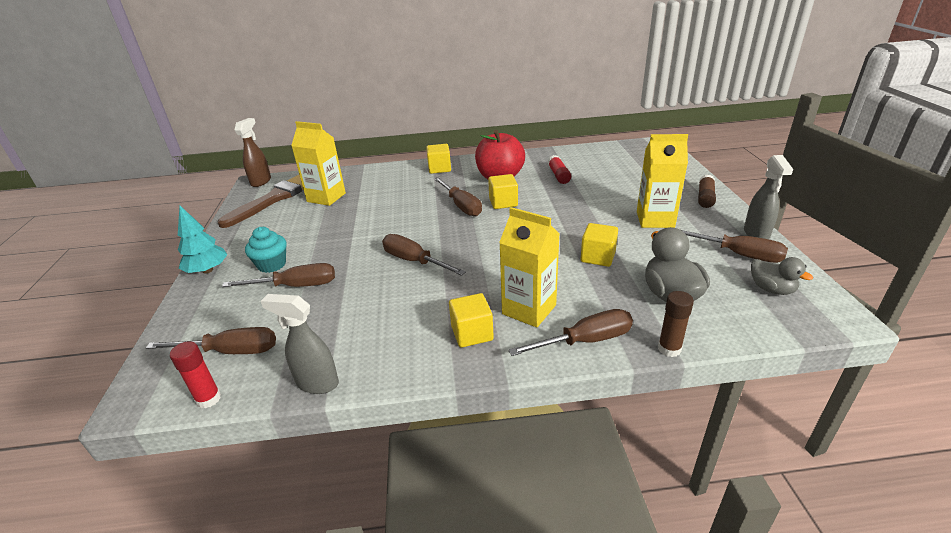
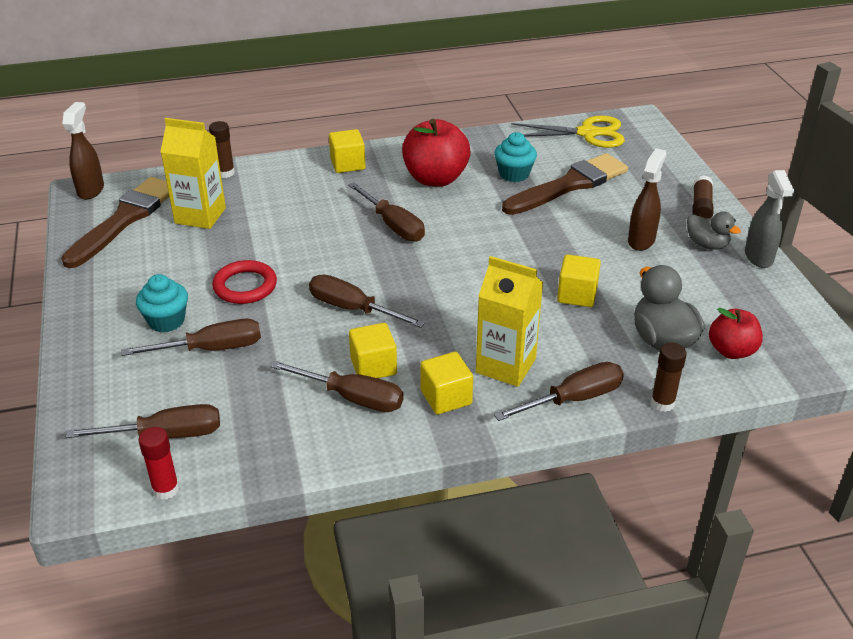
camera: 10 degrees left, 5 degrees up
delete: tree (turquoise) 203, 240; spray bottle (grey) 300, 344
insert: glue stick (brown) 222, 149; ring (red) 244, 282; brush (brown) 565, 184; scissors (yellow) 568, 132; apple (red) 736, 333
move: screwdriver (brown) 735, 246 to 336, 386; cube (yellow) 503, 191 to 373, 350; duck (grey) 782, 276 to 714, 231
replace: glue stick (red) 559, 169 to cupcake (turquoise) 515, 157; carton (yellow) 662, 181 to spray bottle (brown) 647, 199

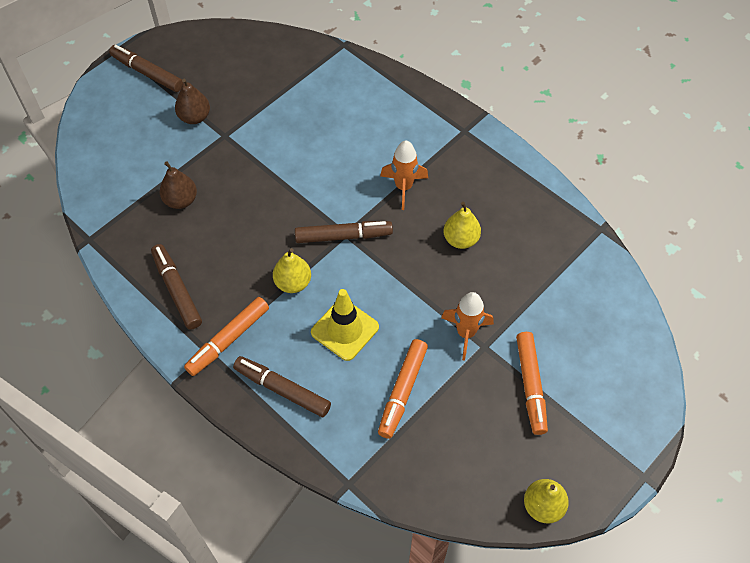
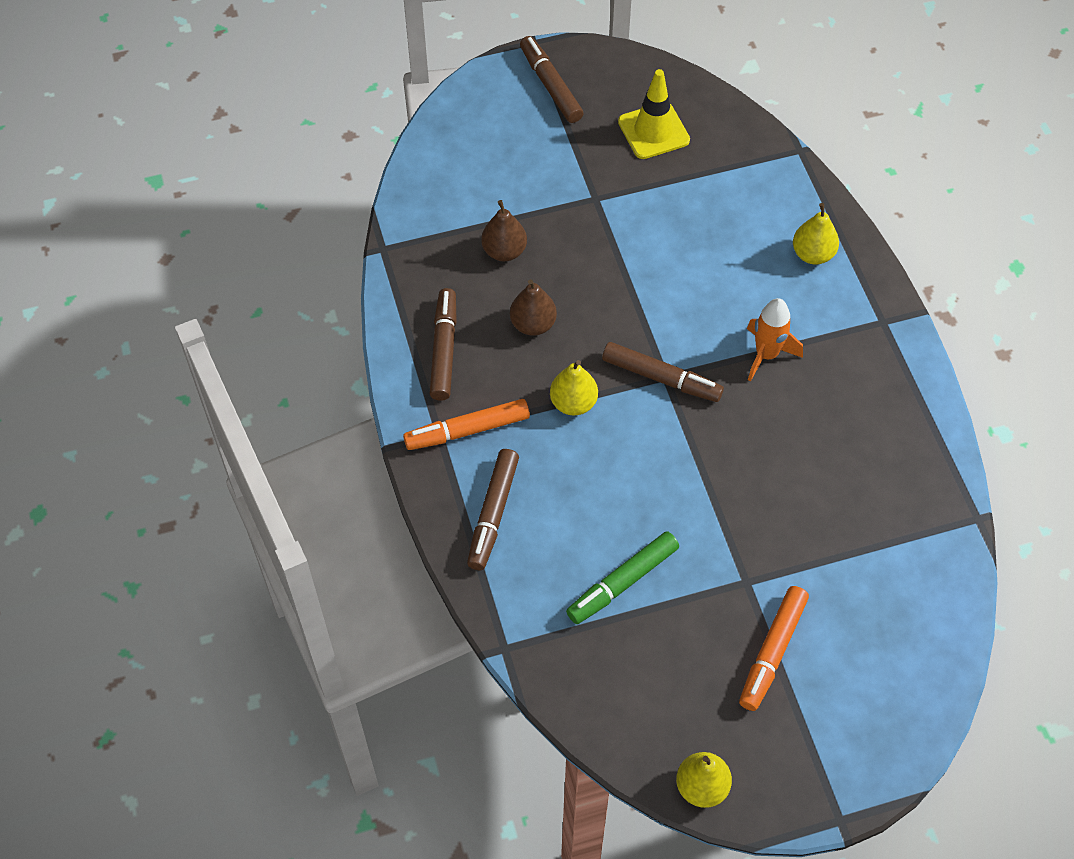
camera: 30 degrees right, 0 degrees up
delete: rocket (orange) 467, 326
move: pear (brown) 192, 101 to 533, 307; traffic cone (yellow) 345, 325 to 654, 114; pear (yellow) 462, 225 to 816, 234
recolor: marker (orange) 403, 389 to marker (green) 622, 578
rotate: marker (brown) 282, 386 = 493, 509 135 degrees counterclockwise

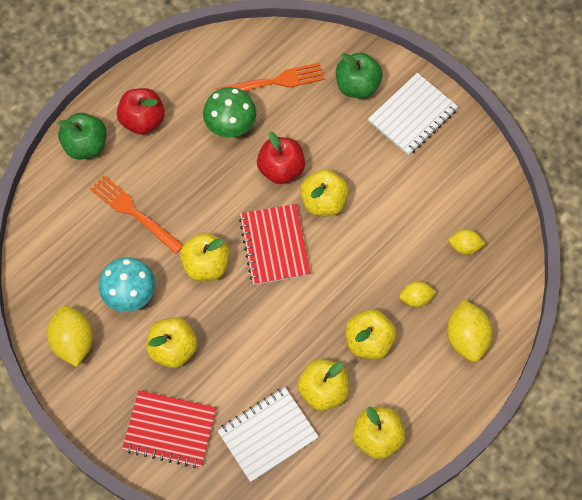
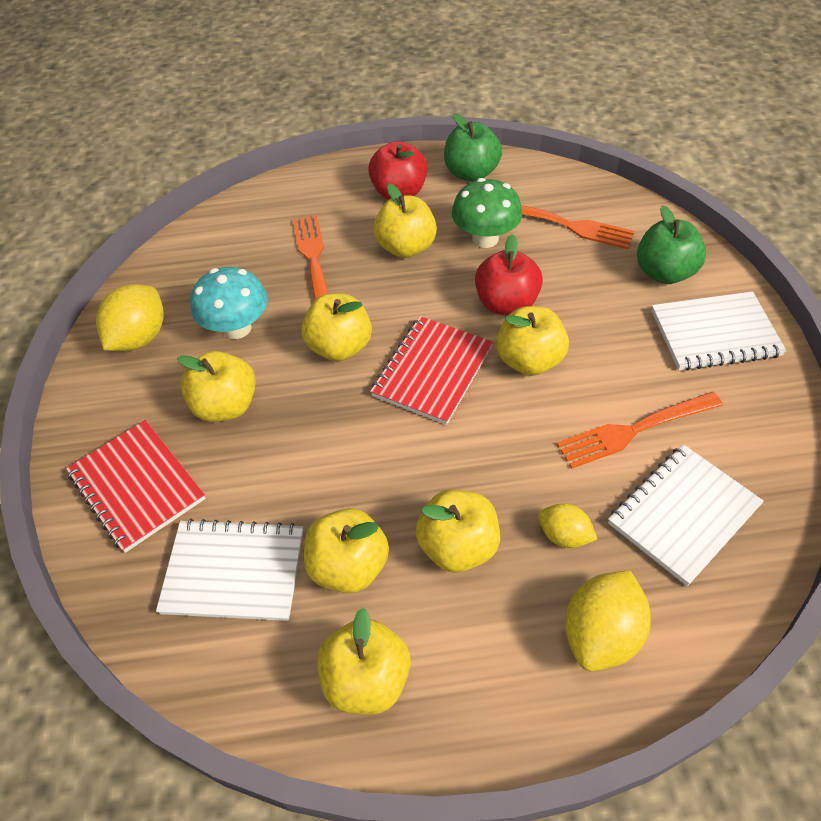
camera: 40 degrees right, 15 degrees down
insert: apple (yellow) 405, 220; fork (orange) 640, 430
move: apple (green) 81, 136 to 473, 147
replace: lemon (yellow) 467, 242 to notebook (white) 686, 515

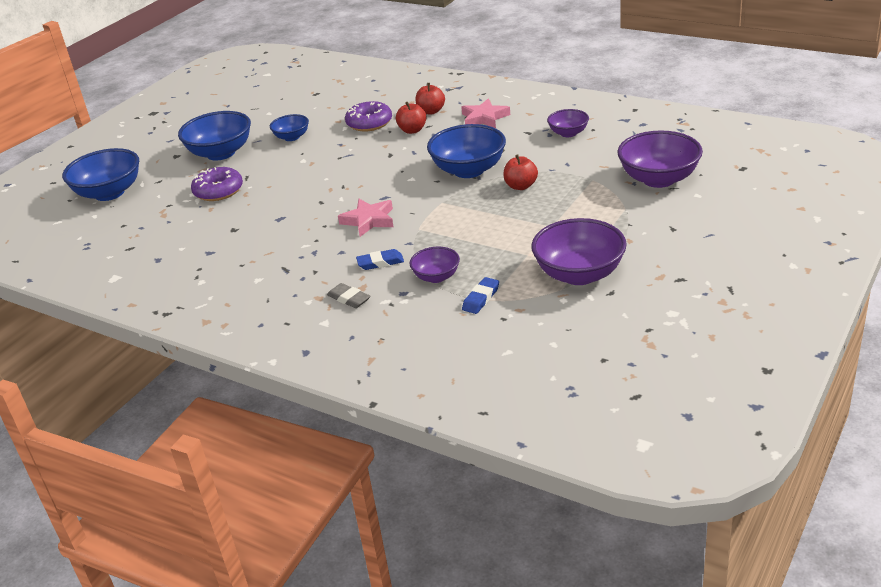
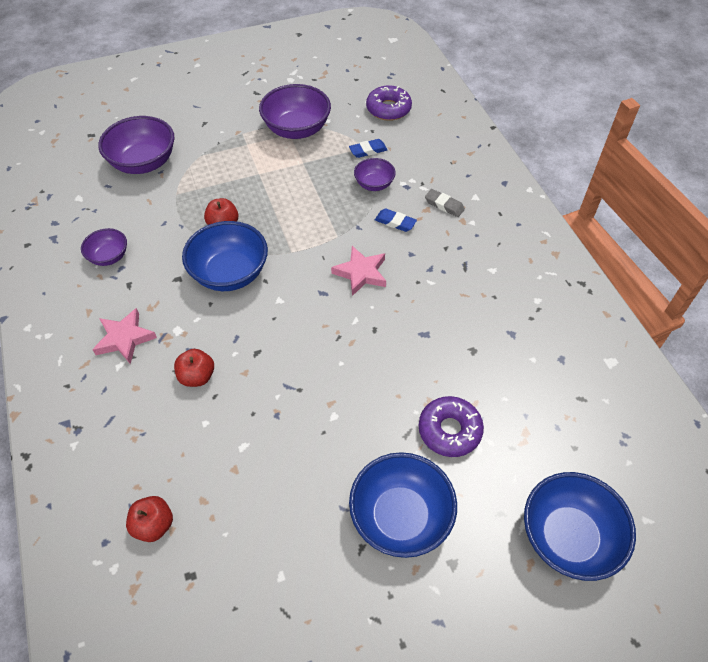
camera: 145 degrees left, 20 degrees up
delete: bowl (blue) 289, 127
move: apple (red) 430, 98 to 149, 519; donut (purple) 368, 116 to 389, 103
rotate: eraser (grey) 348, 295 = 445, 203 45 degrees counterclockwise

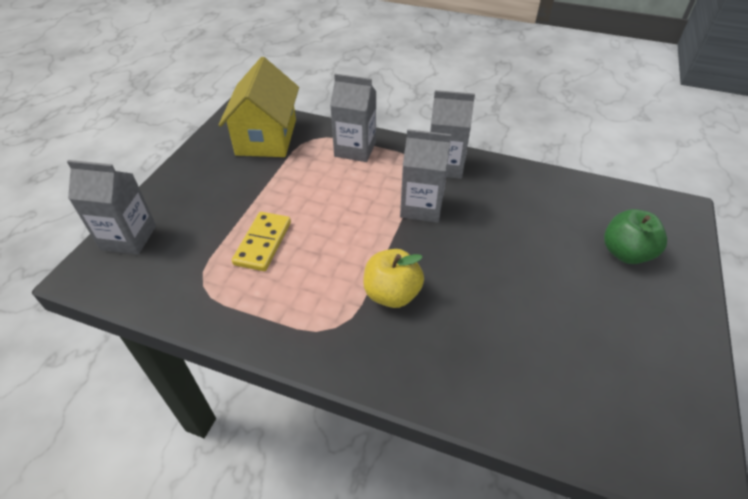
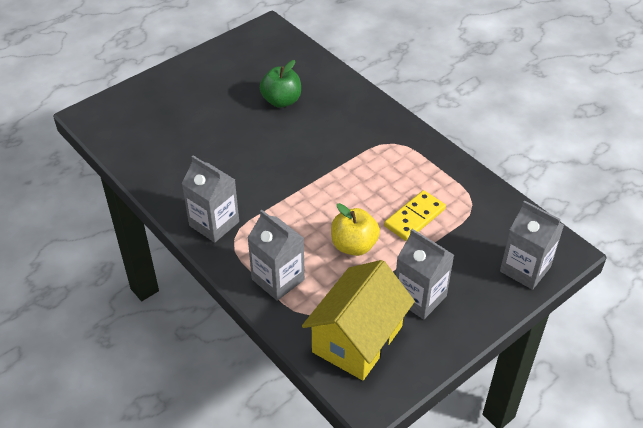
camera: 150 degrees left, 0 degrees up
move: apple (green) 635, 236 to 280, 84; apple (yellow) 393, 278 to 355, 229; carton (grey) 425, 176 to 425, 274

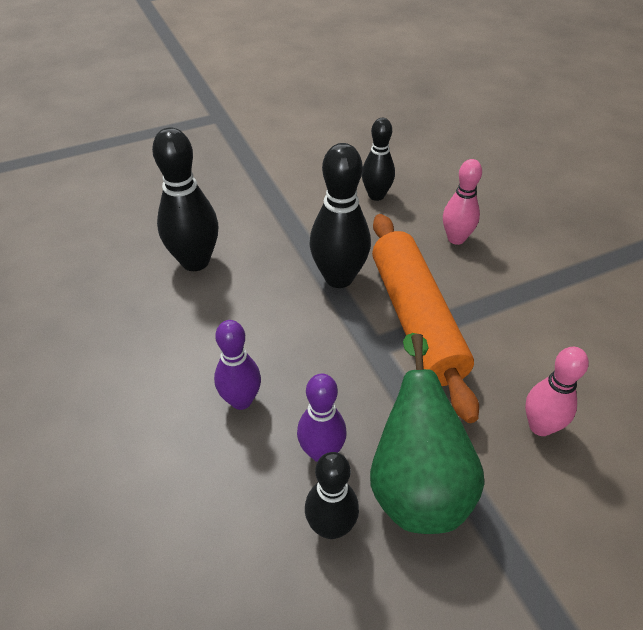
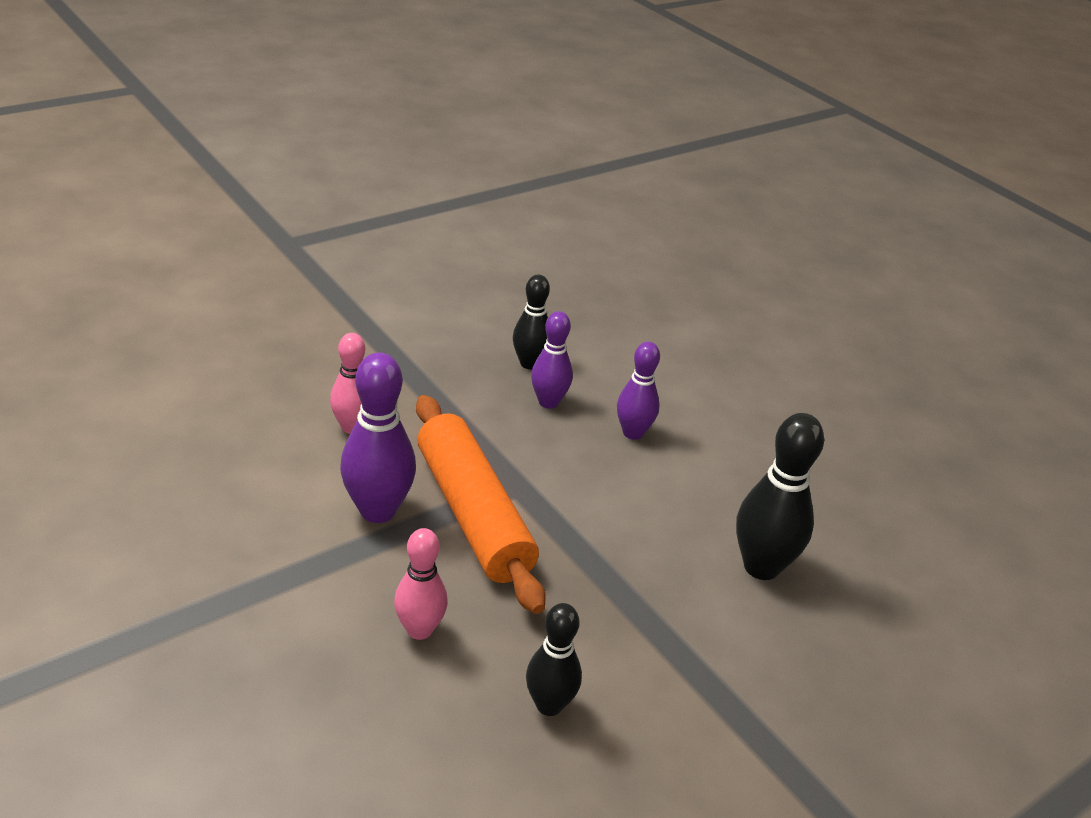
camera: 165 degrees right, 10 degrees down
delete: bowling pin (black) 340, 215; pear (green) 427, 433
insert: bowling pin (purple) 378, 437

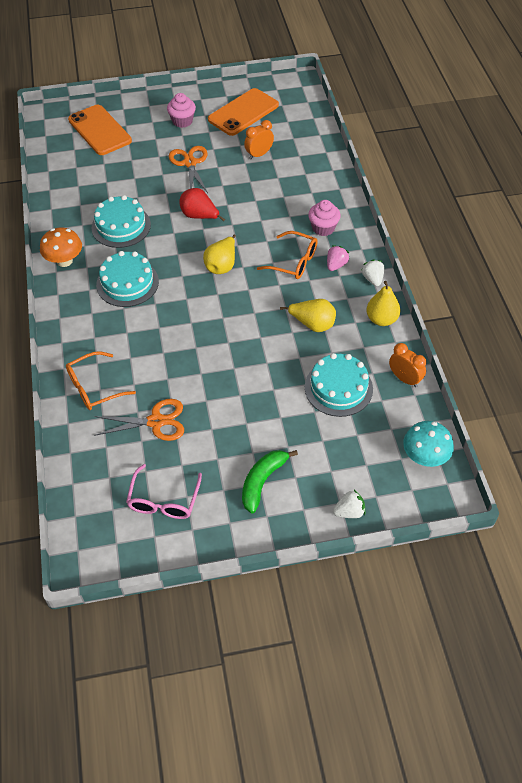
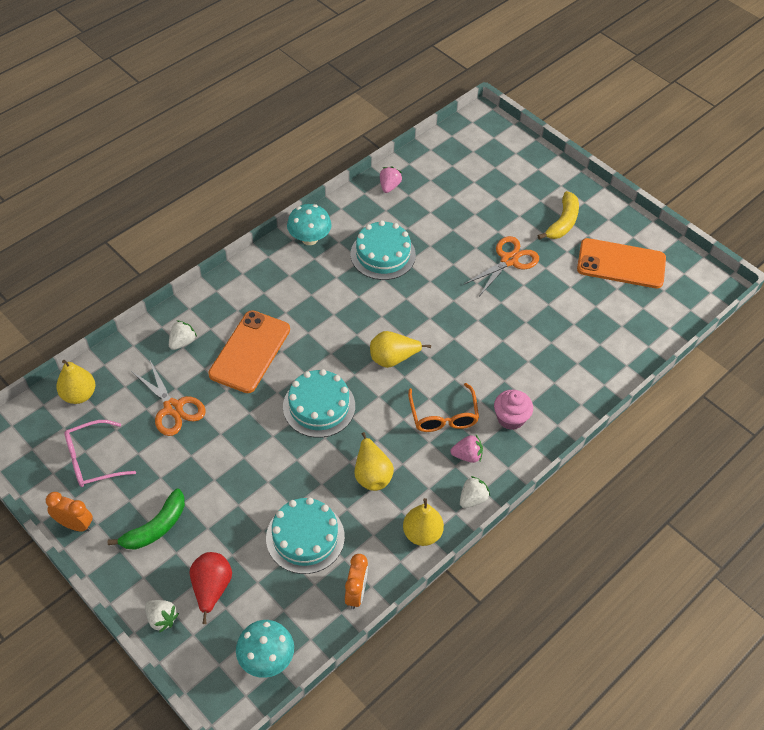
camera: 55 degrees right, 0 degrees up
insert: pear (yellow) 75, 382; strawberry (pink) 391, 179
move: clock (orange) 259, 139 to 69, 512; pear (red) 202, 205 to 210, 588; phone (orange) 100, 130 to 249, 351; cake (turquoise) 127, 279 to 319, 403
replace: glasses (orange) 101, 380 to strawberry (white) 183, 335; cupcake (pink) 181, 110 to banana (yellow) 558, 215
recolor: mushroom (orange) 61, 247 to mushroom (turquoise) 309, 224
rotate: banana (green) 270, 481 = 146, 519 135 degrees clockwise

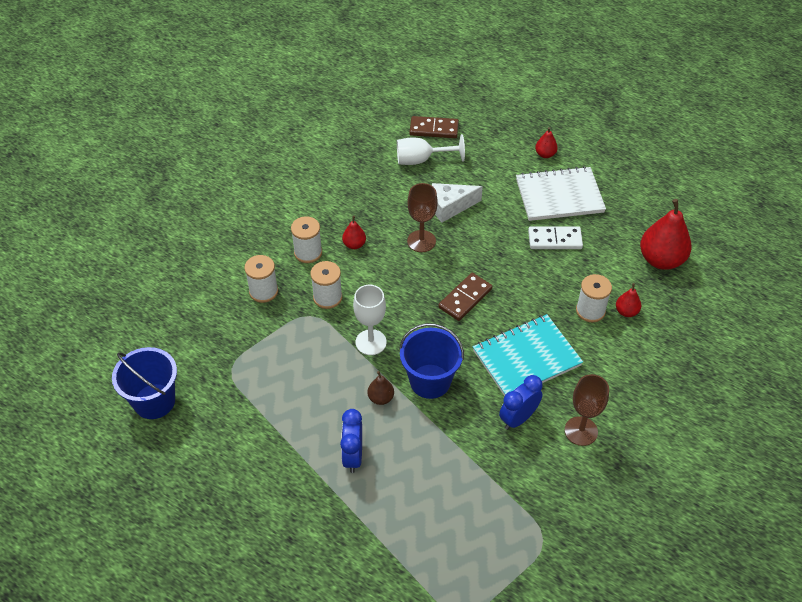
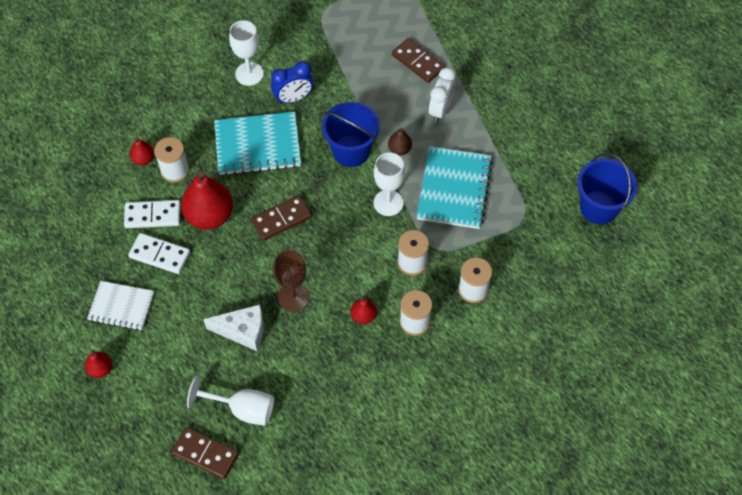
camera: 160 degrees left, 10 degrees up
insert: domino (white) 152, 214; domino (brown) 418, 60; notebook (turquoise) 454, 187
move: pear (red) 666, 234 to 207, 201
recolor: goblet (brown) 587, 410 to goblet (white) 246, 53; clock (blue) 351, 441 to clock (white) 442, 94
resize: notebook (white) 561, 193 = 120, 306 x0.64

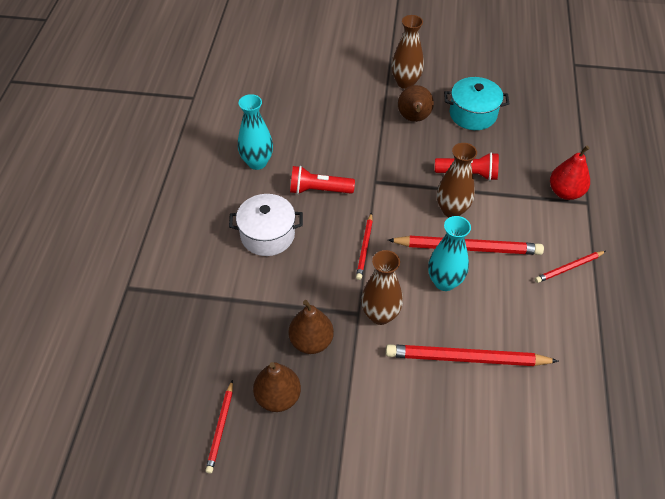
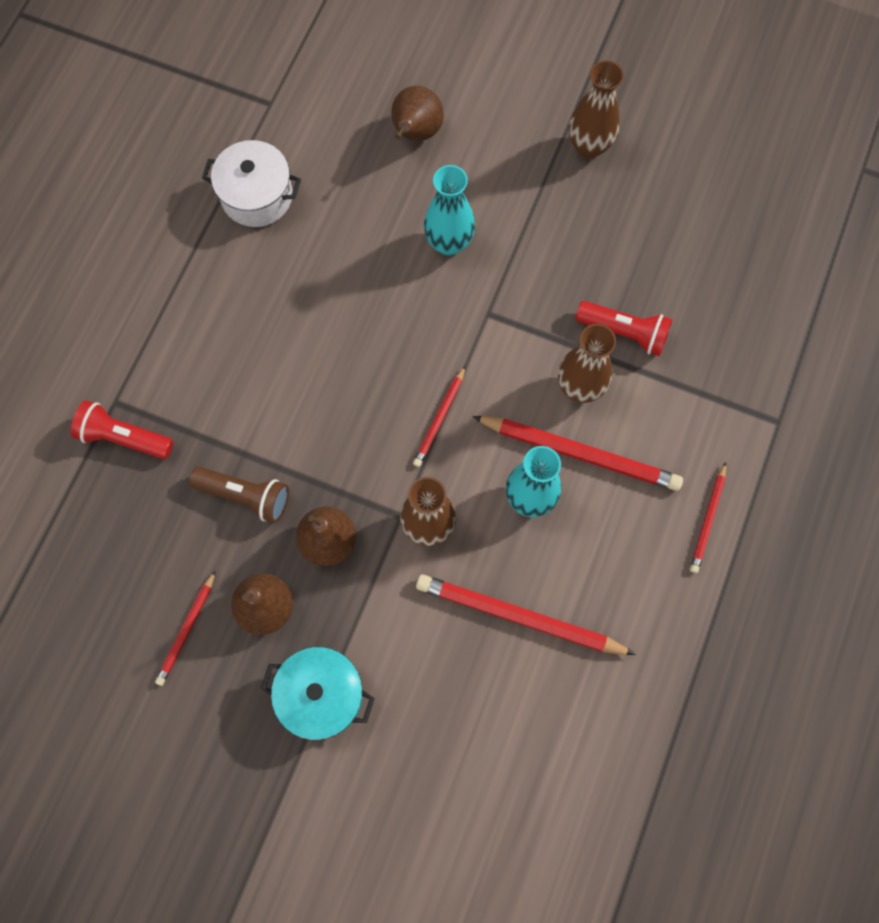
camera: 15 degrees right, 20 degrees up
delete: pear (red) 570, 173
insert: flashlight (brown) 239, 495
move: flashlight (red) 322, 180 to 122, 429; pot (white) 266, 225 to 251, 183; pot (turquoise) 476, 103 to 318, 693; pear (brown) 416, 103 to 417, 113; vase (turquoise) 255, 132 to 449, 210
rotate: pencil (red) 570, 267 = 708, 517 60 degrees counterclockwise

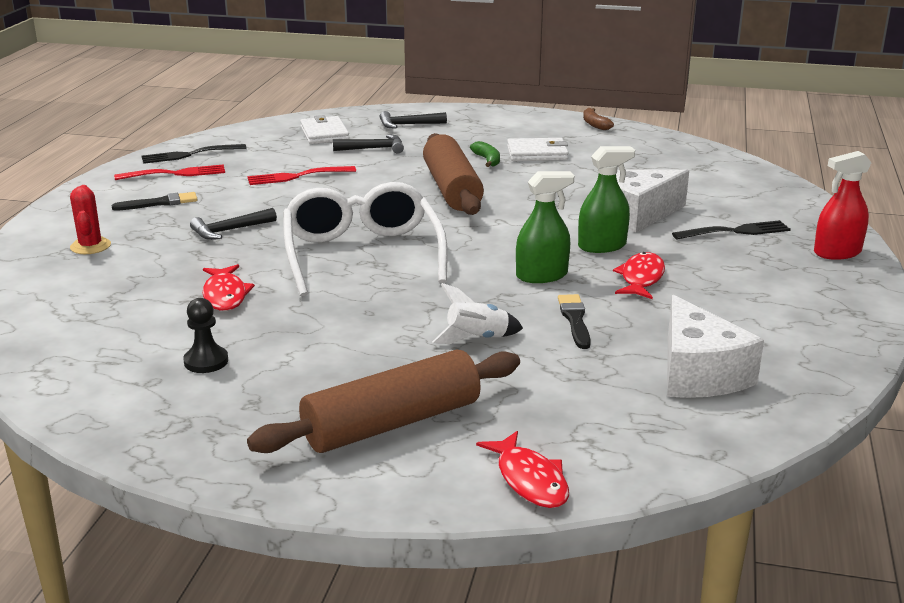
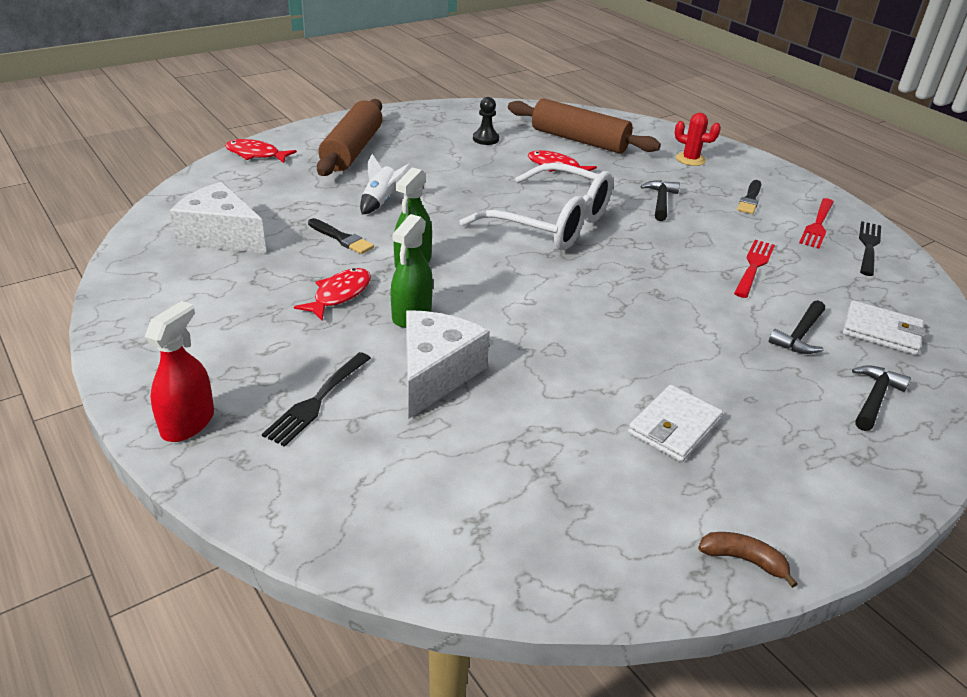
camera: 130 degrees right, 10 degrees up
delete: banana (green) 485, 154
move: rolling pin (brown) 453, 174 to 584, 125
rotate: fish (red) 639, 275 = 332, 294 120 degrees counterclockwise

